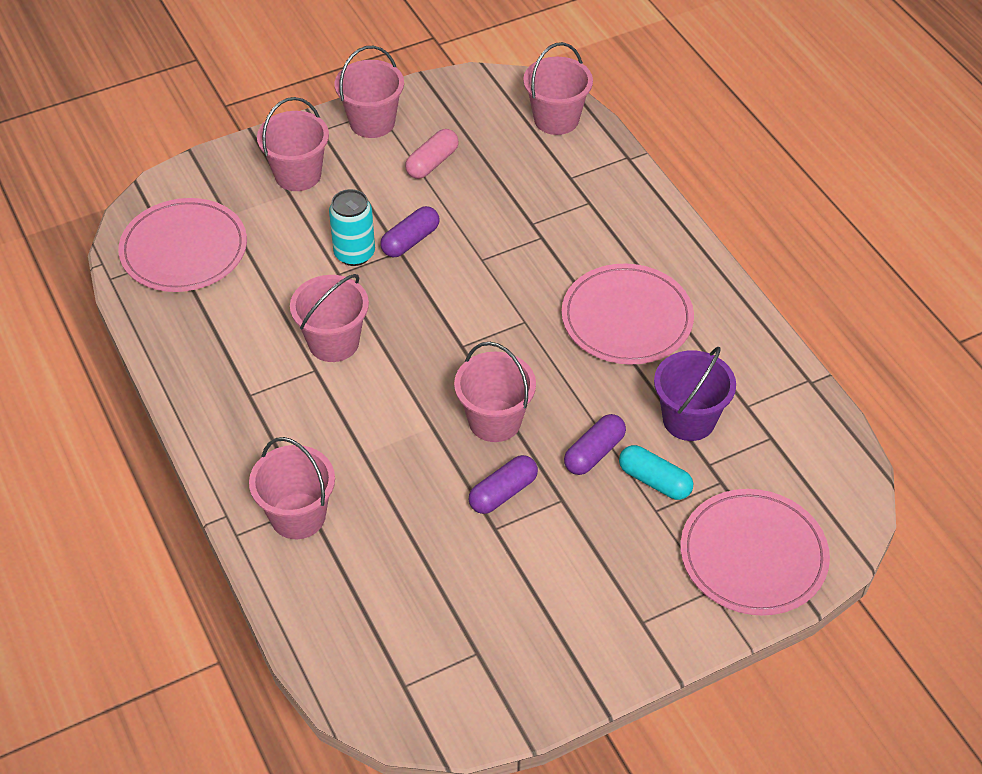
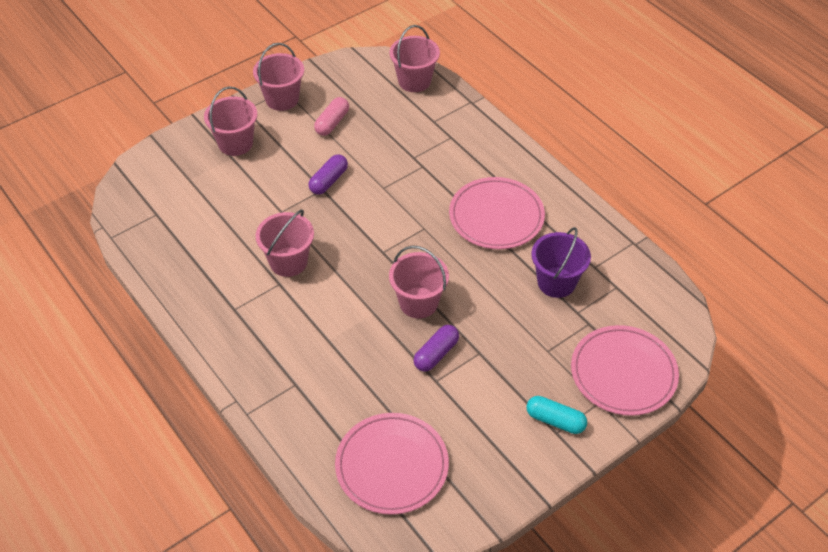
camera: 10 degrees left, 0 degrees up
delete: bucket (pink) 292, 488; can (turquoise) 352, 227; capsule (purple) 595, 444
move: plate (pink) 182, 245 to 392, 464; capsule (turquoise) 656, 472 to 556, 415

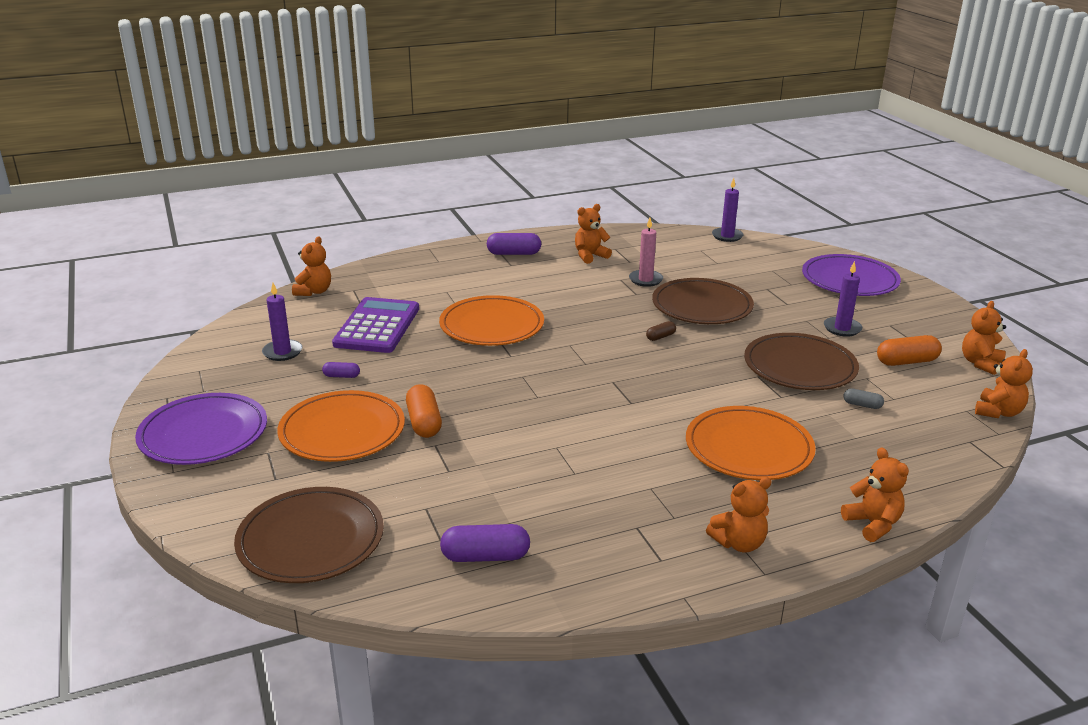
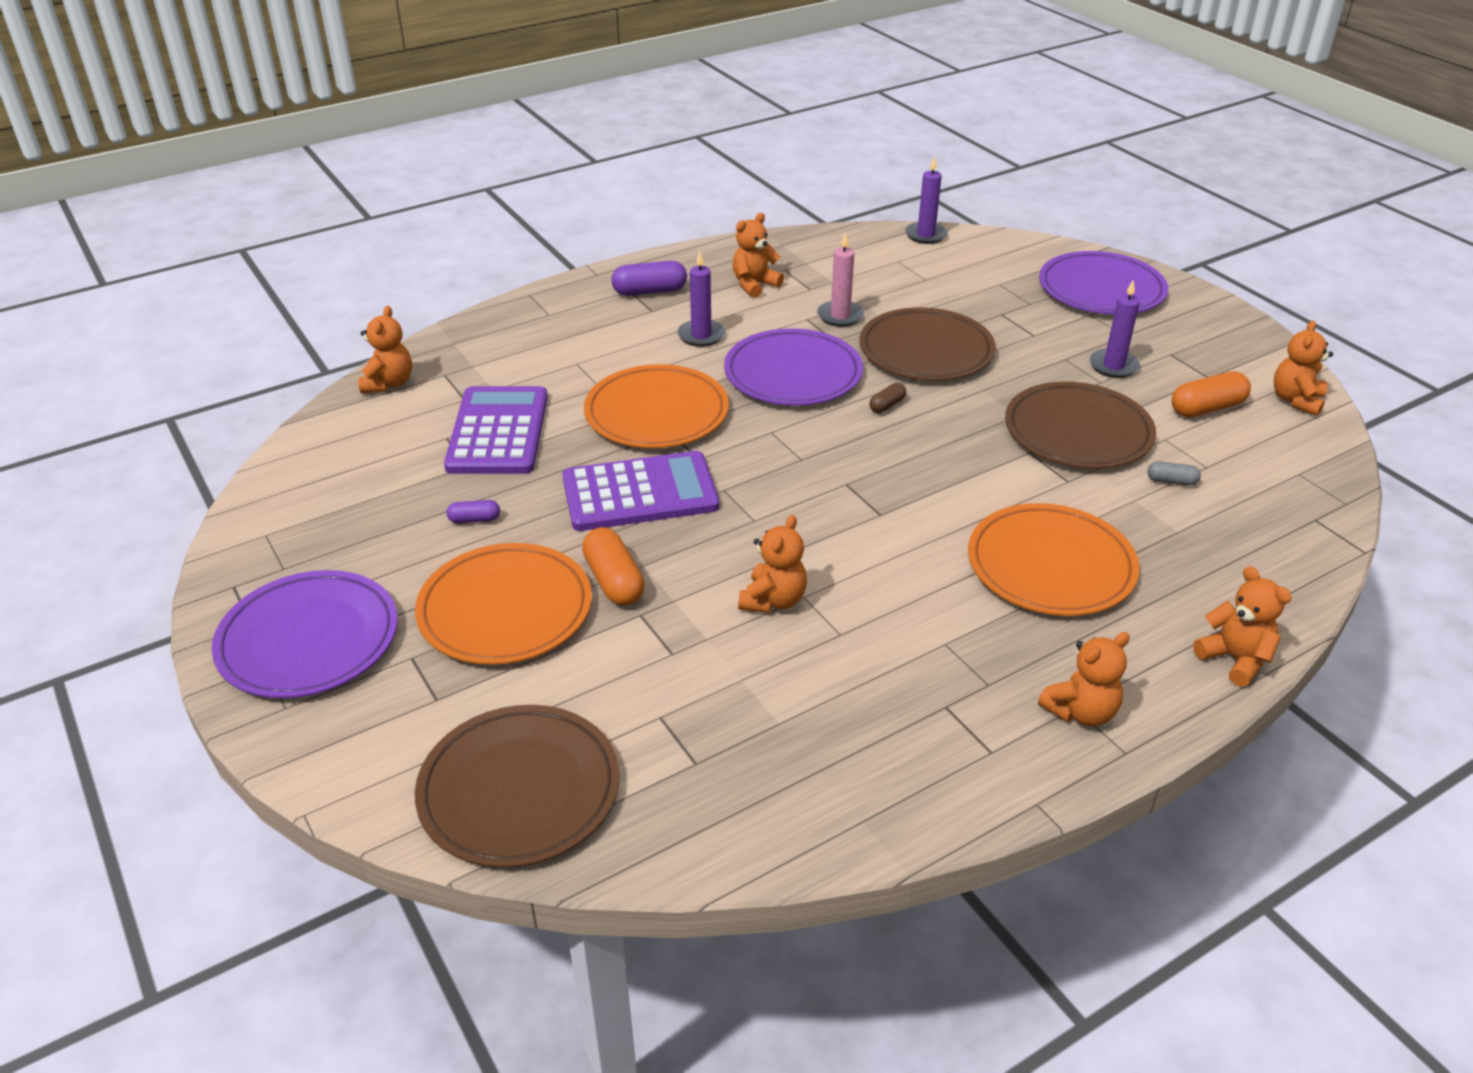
camera: 10 degrees left, 10 degrees up
delete: capsule (purple) 485, 543
insert: calculator (purple) 640, 491; plate (purple) 793, 367
move: candle (purple) 282, 322 to 701, 299; teddy bear (orange) 1004, 383 to 772, 564

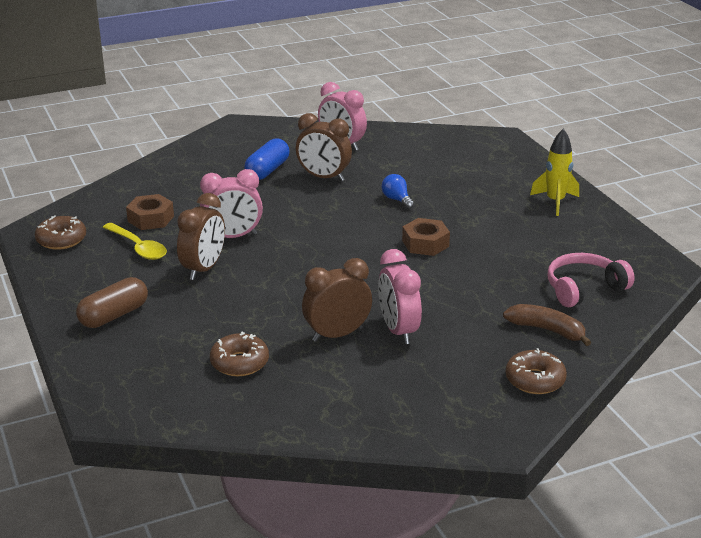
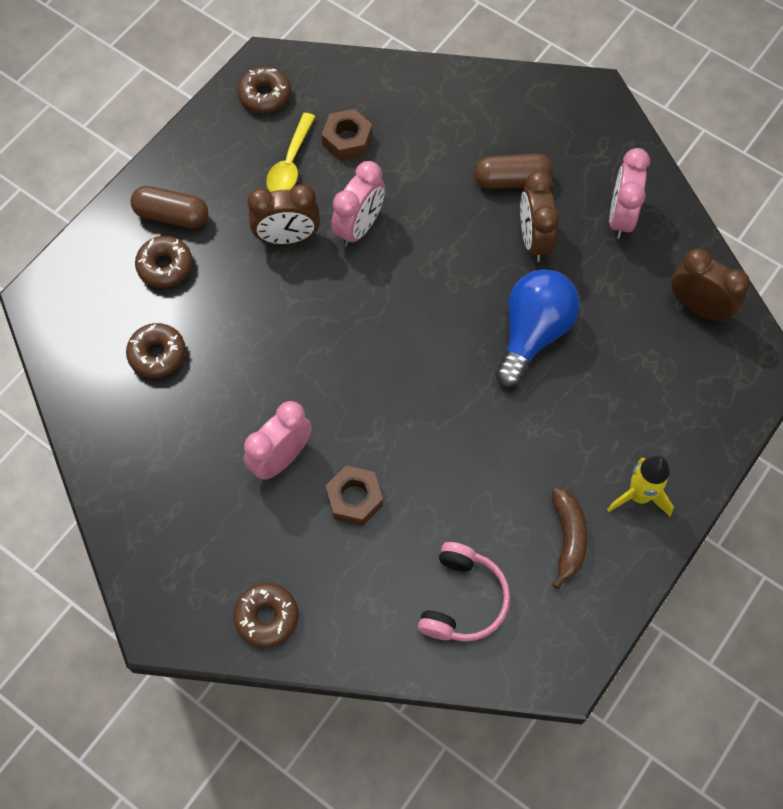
camera: 60 degrees right, 35 degrees up
insert: donut (brown) 164, 262
move: nut (brown) 426, 237 to 354, 496; banana (brown) 547, 325 to 570, 538; clock (brown) 337, 300 to 710, 285
recolor: capsule (blue) 266, 159 to capsule (brown) 513, 171
rotate: clock (pink) 231, 203 = 358, 204 105 degrees counterclockwise; headphones (pink) 591, 280 = 464, 591 75 degrees clockwise
resize: light bulb (blue) 398, 191 = 537, 328 x2.23

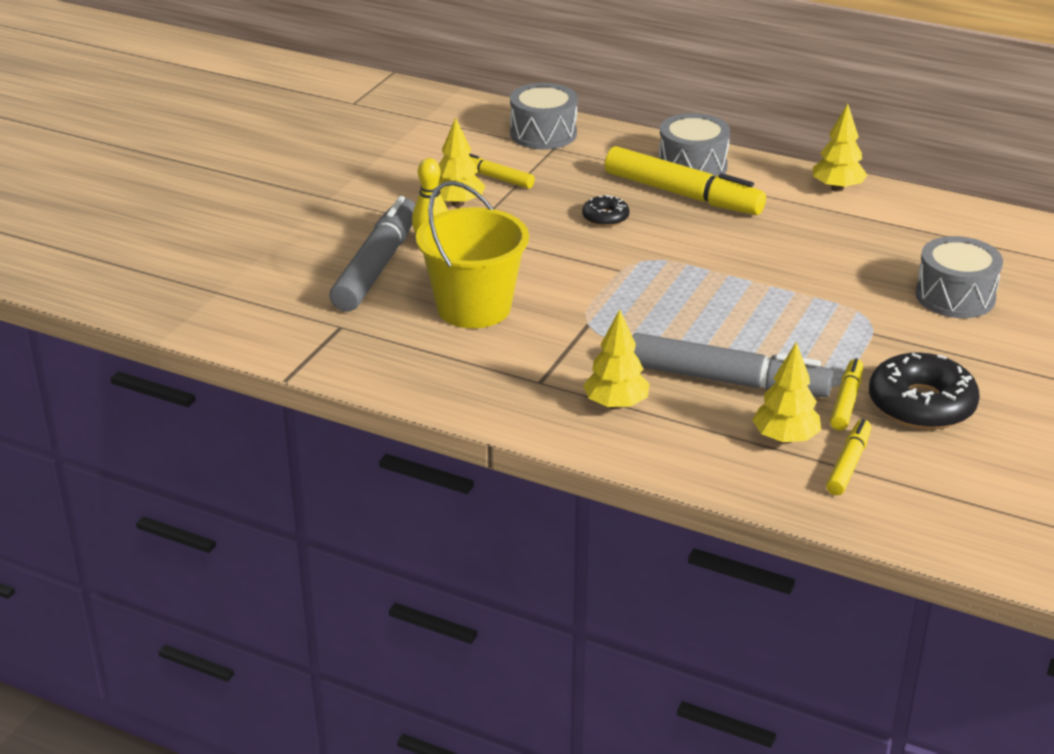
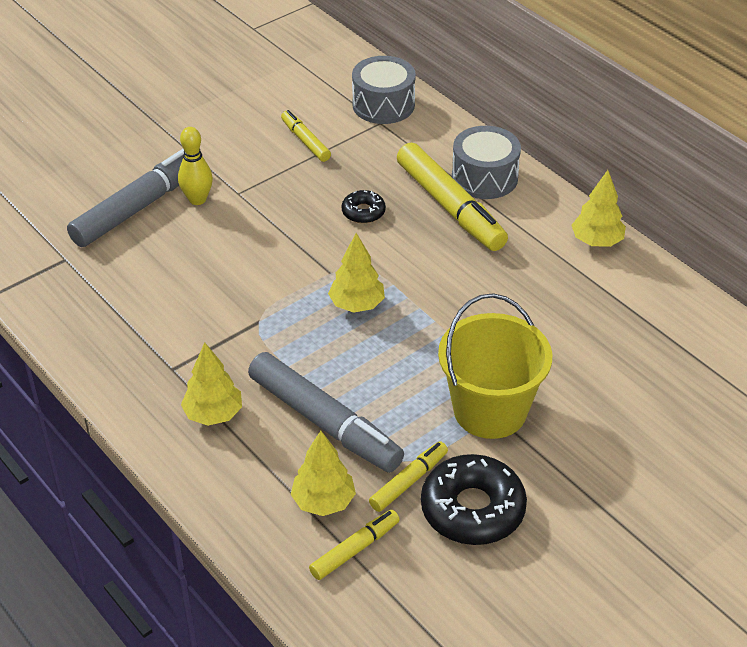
camera: 25 degrees right, 10 degrees up
delete: drum (grey) 959, 277
move: tree (yellow) 461, 162 to 356, 273; bucket (yellow) 472, 254 to 495, 366

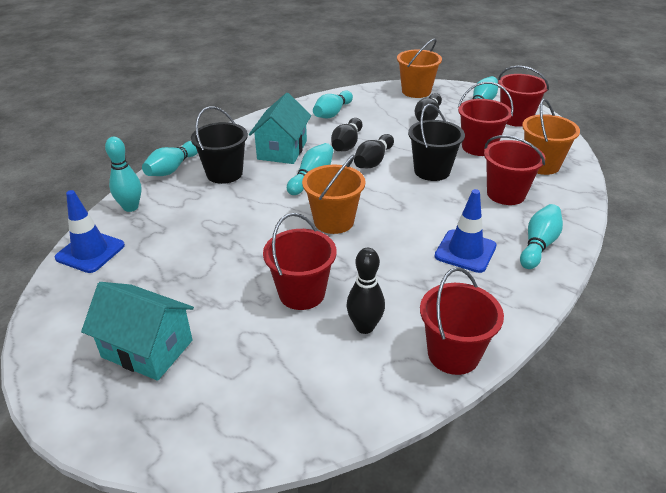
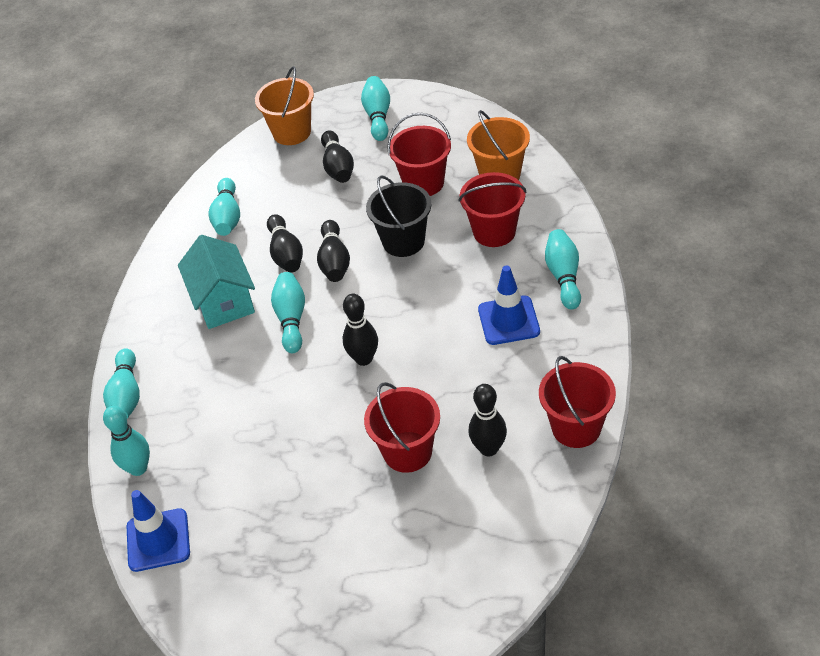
camera: 30 degrees left, 10 degrees up
delete: house (turquoise) 137, 331; bucket (black) 219, 145; bucket (red) 523, 96
replace: bucket (orange) 333, 194 to bowling pin (black) 360, 330

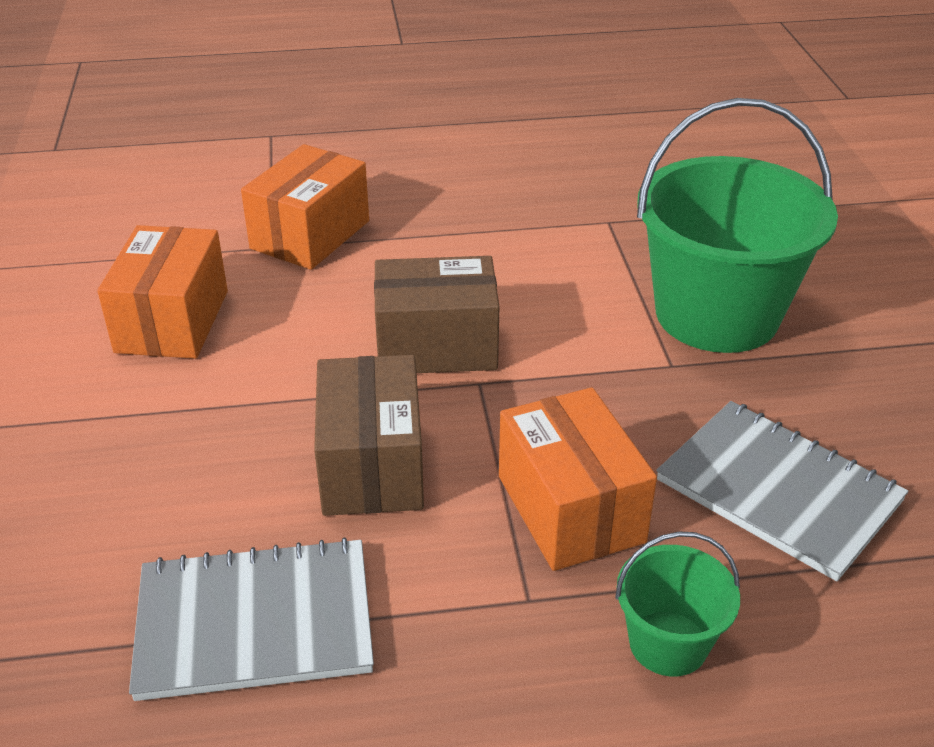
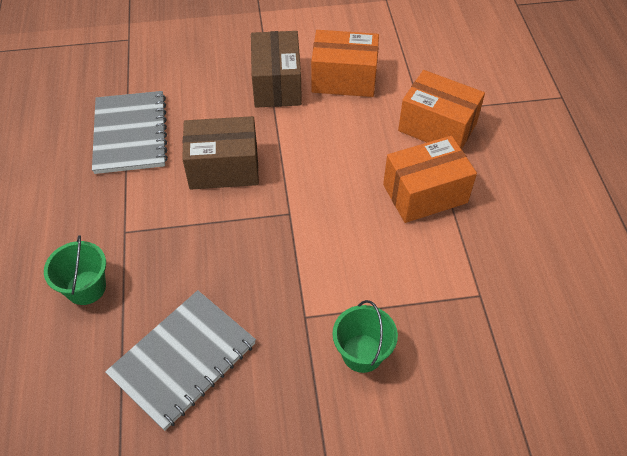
camera: 90 degrees right, 15 degrees up
move: box (brown) 436, 314 to 276, 69; box (orange) 578, 479 to 430, 179
resize: bucket (green) 737, 225 = 365, 336 x0.47

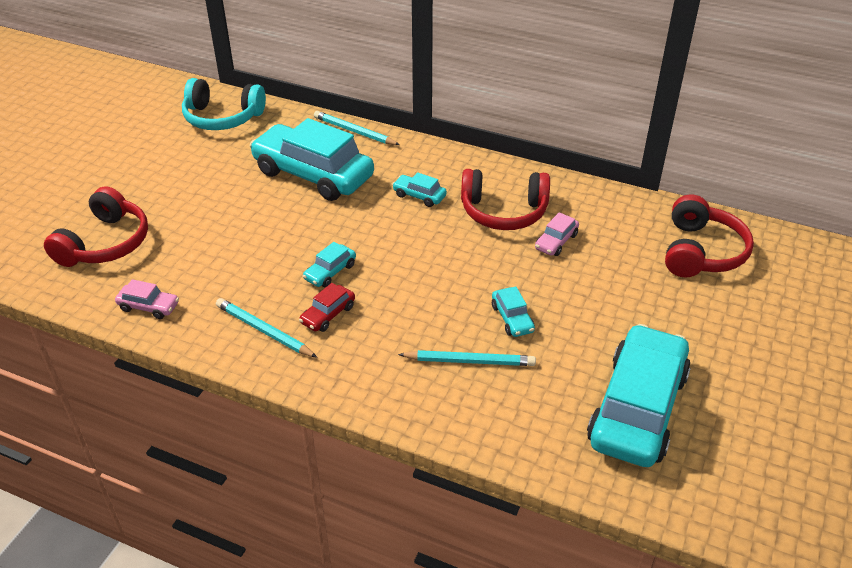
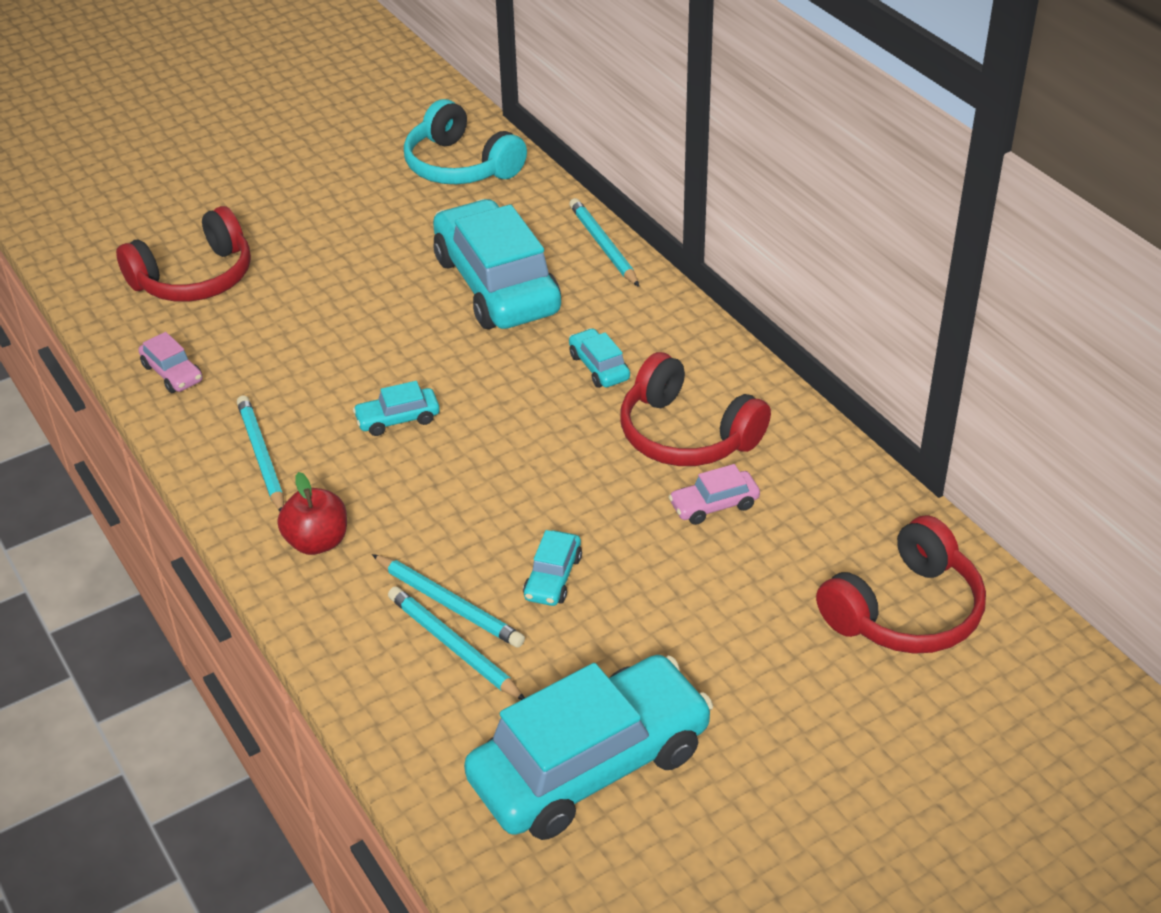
camera: 35 degrees right, 0 degrees up
delete: car (red) 327, 307
insert: apple (red) 312, 513; pencil (turquoise) 456, 643

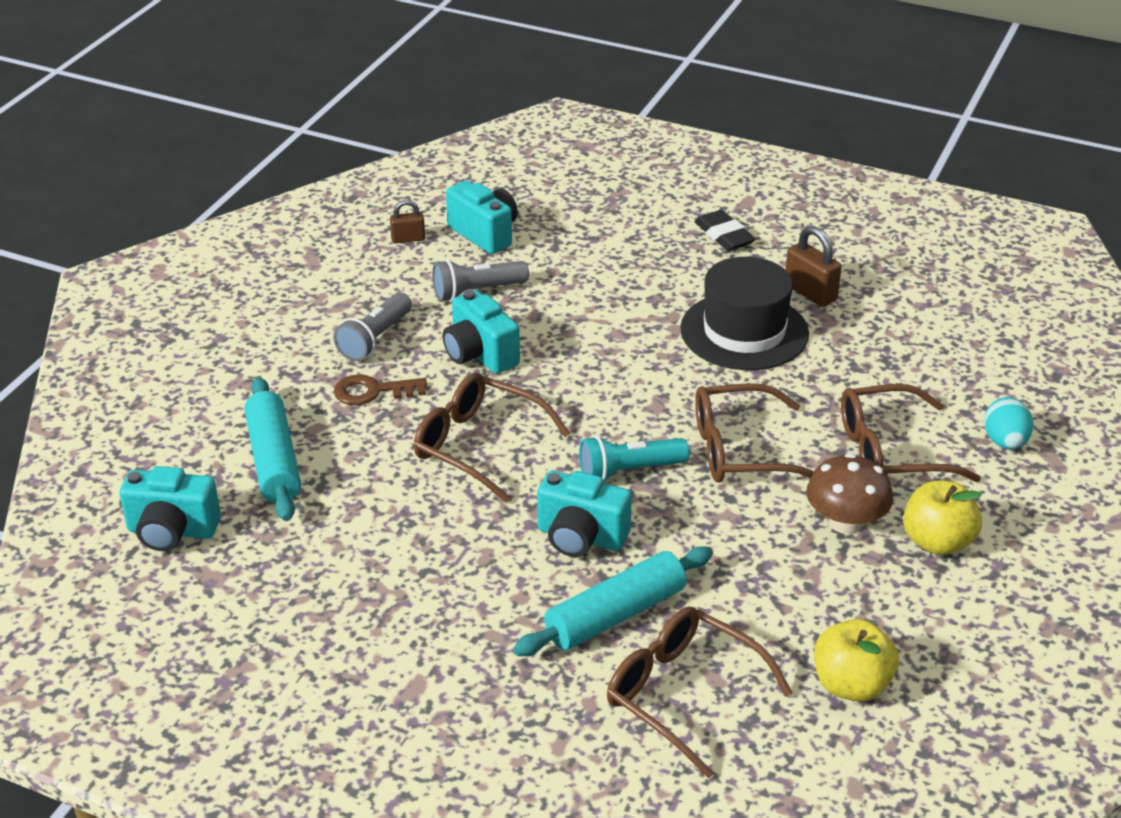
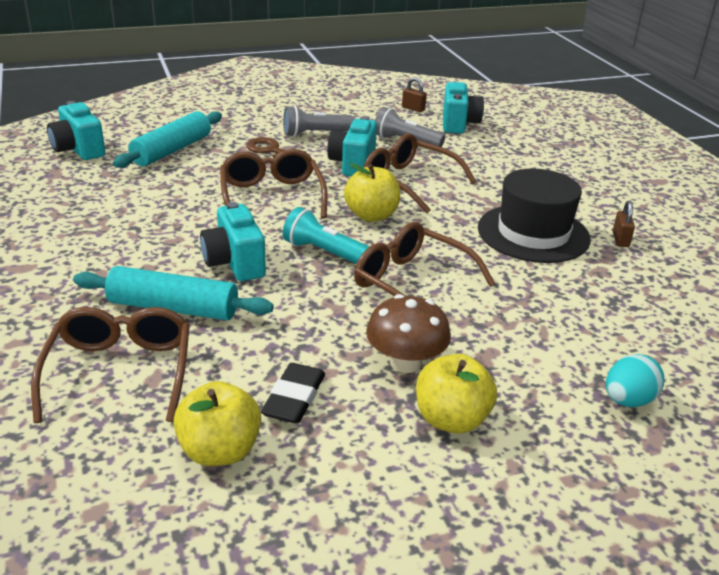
camera: 45 degrees right, 5 degrees down
insert: apple (yellow) 372, 192
move: eraser (black) 725, 230 to 293, 393; glasses (brown) 911, 433 to 419, 173
resize: padlock (brown) 814, 266 = 624, 224 x0.62

